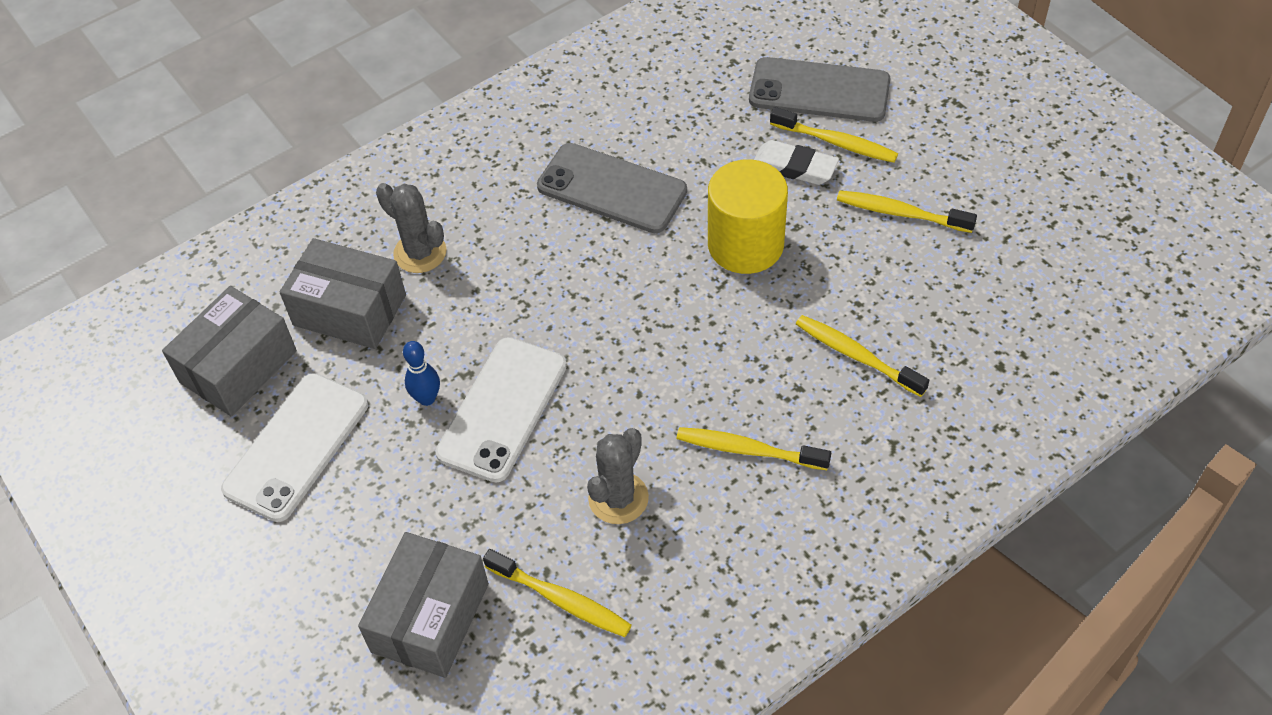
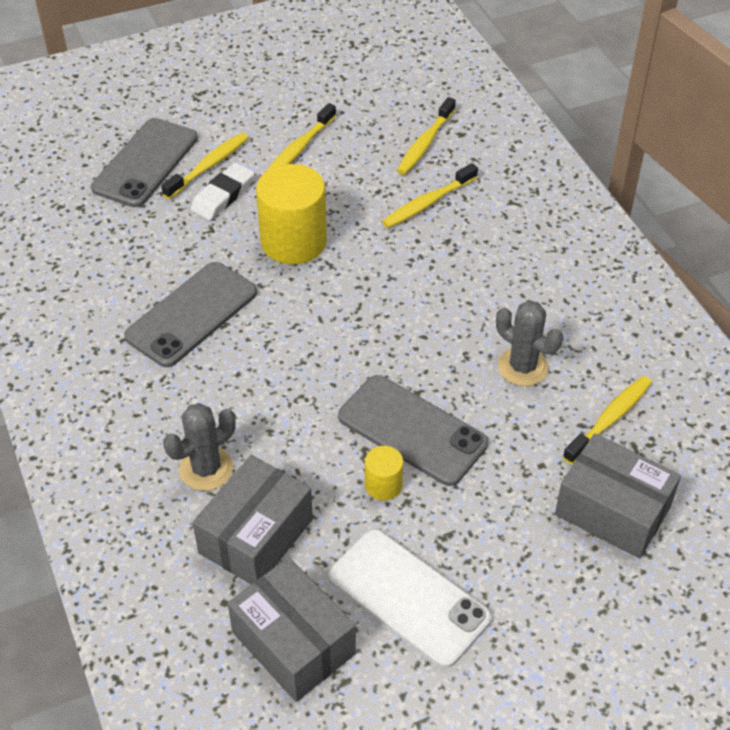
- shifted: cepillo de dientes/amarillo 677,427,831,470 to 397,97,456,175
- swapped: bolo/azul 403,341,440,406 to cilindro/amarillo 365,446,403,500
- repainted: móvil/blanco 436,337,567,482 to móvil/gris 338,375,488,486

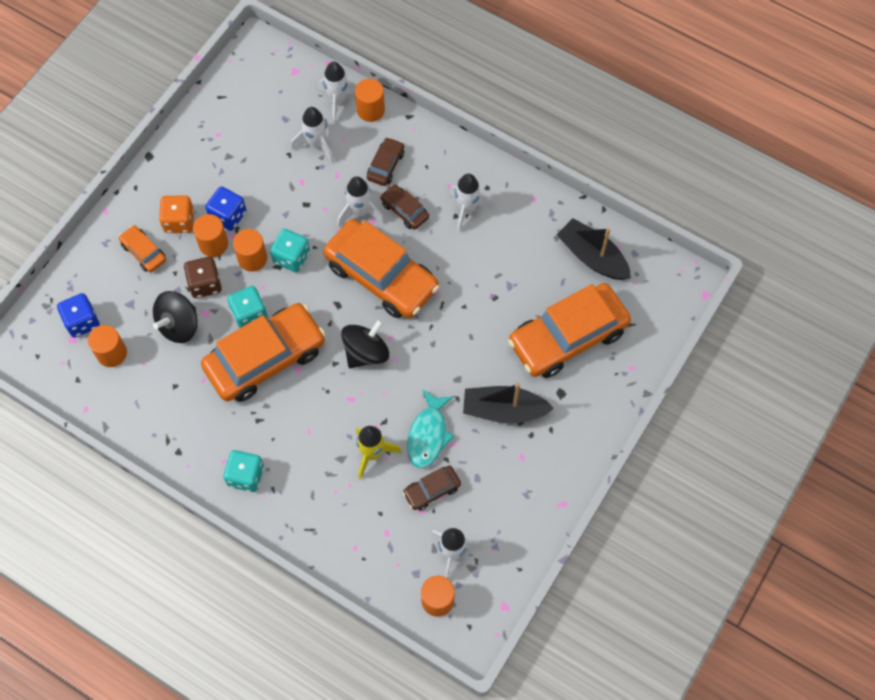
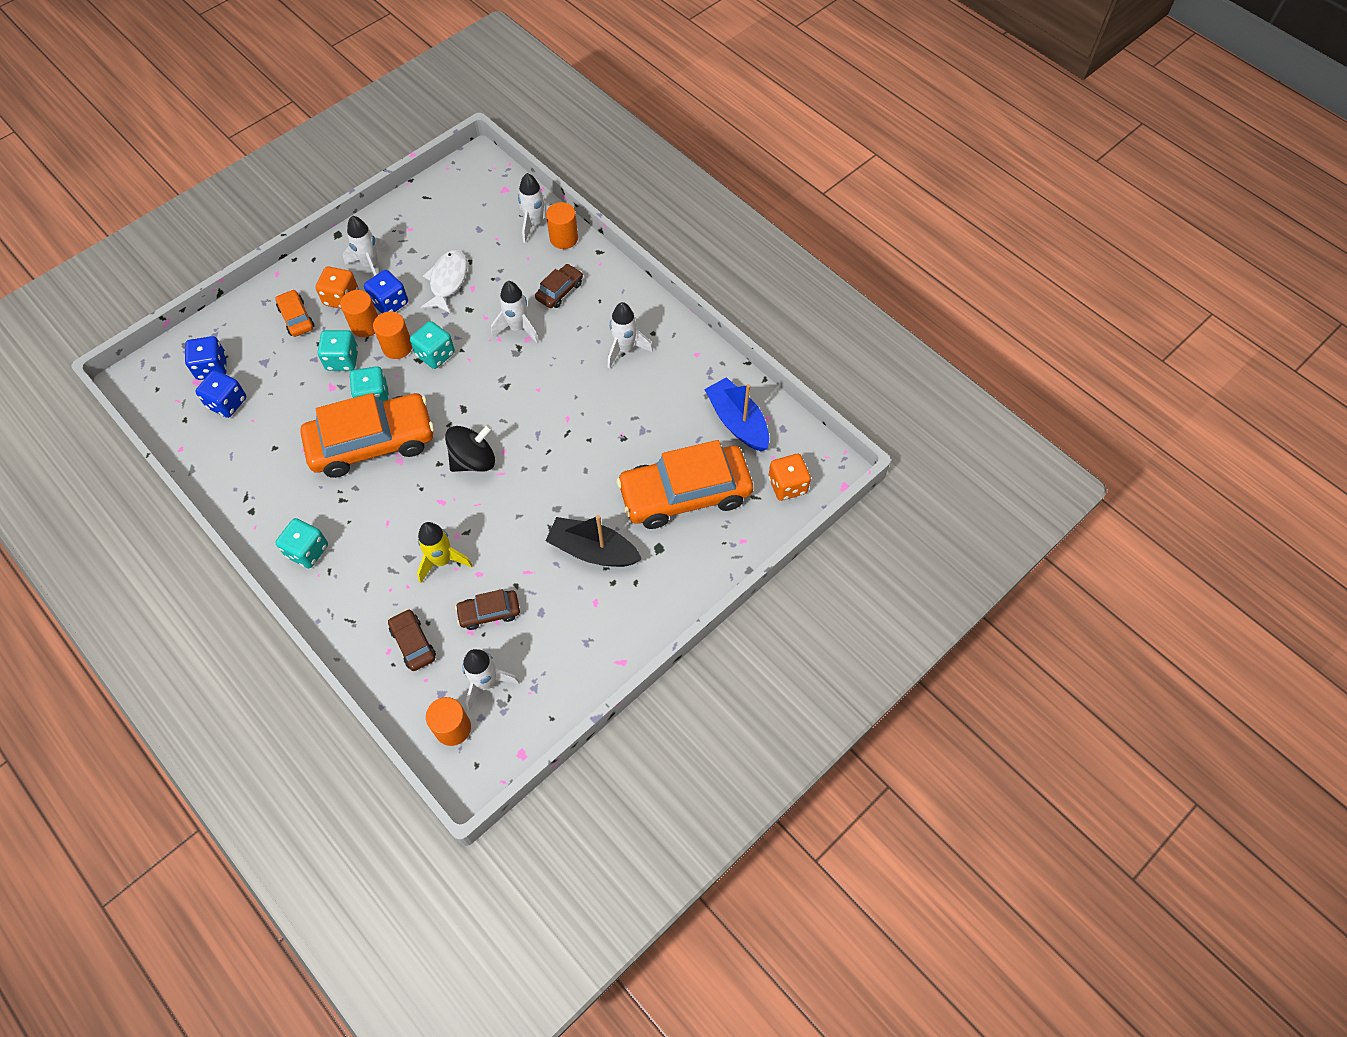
- gone: peonza/negro 153,291,198,343
- gone: coche/naranja 323,219,439,318
- gone: pez/turquesa 407,389,454,468
- new: pez/blanco 420,250,467,313
- new: dado/naranja 768,454,811,501
- shifted: cohete/blanco 291,107,334,163 to 343,216,390,276
- shifted: coche/marrón 380,184,429,229 to 388,609,436,671
- swapped: cilindro/naranja 88,325,127,367 to dado/azul 195,370,246,418
- repainted: dado/marrón 184,257,222,298 to dado/turquesa 318,330,358,371
- repainted: barco/negro 557,218,631,280 to barco/azul 704,377,769,451

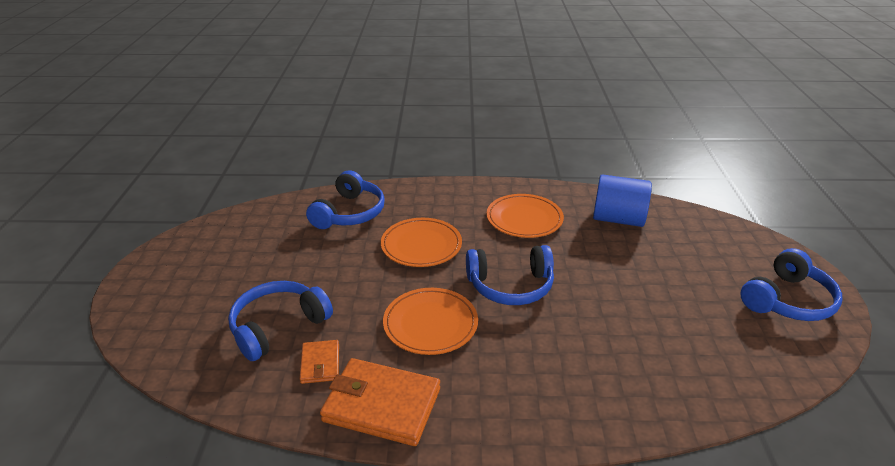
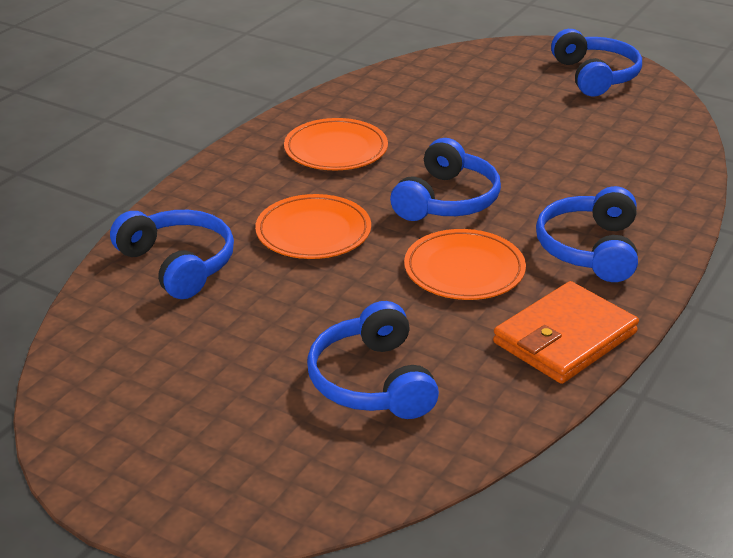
- gone: cartera/naranja 300,340,339,384
- gone: cilindro/azul 593,174,652,227
- new: auriculares/azul 536,186,638,282

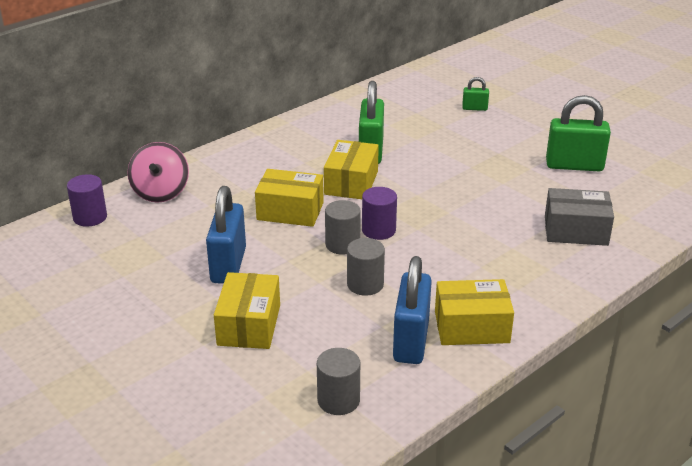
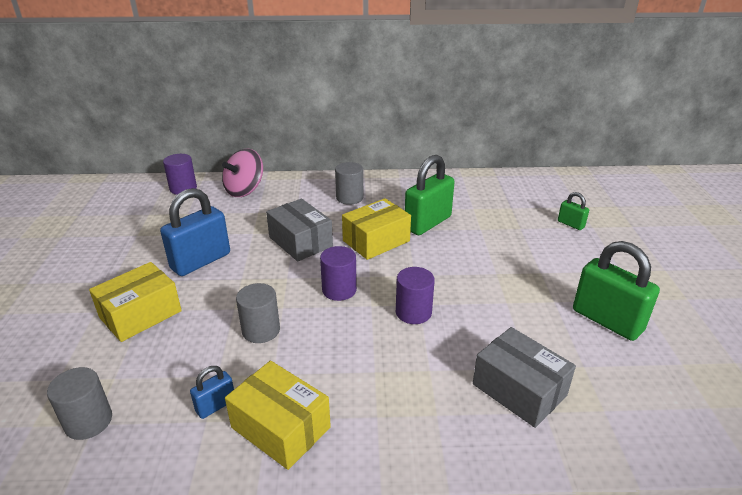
- new: cilindro/morado 396,267,435,324
- shifted: cilindro/gris 325,200,361,255 to 335,162,363,205
- repainted: caja/amarillo 255,169,324,227 to caja/gris 266,199,333,261
- scaled: candado/azul 393,256,432,364 = 190,366,234,419 x0.49

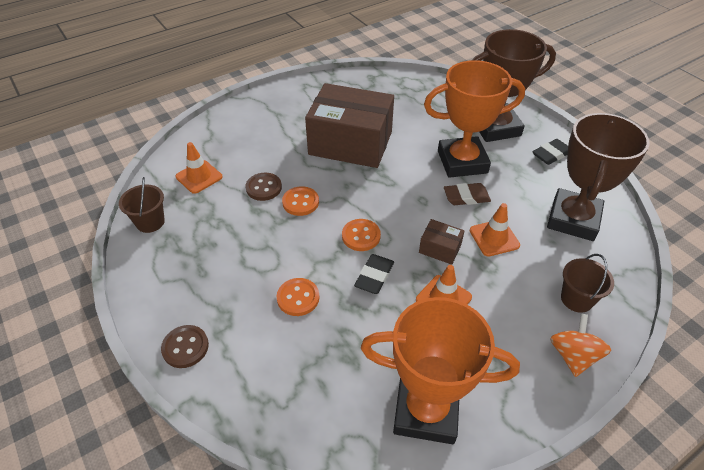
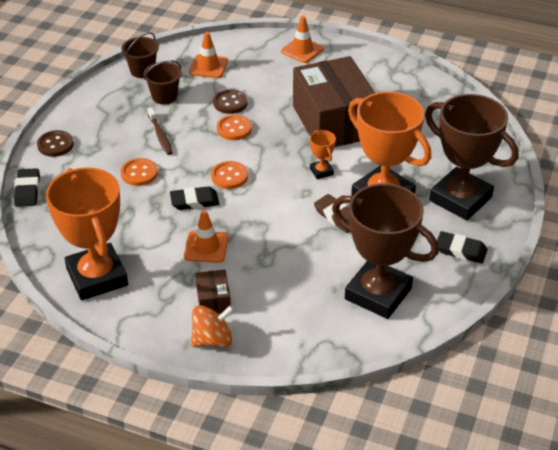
- new: goma de borrar/negro 14,168,40,207
- new: cepillo de dientes/marrón 148,107,173,155
- new: trofeo/naranja 310,130,336,179
- shifted: caja/marrón 419,219,465,265 to 196,269,231,314
- shifted: cono de tráfico/naranja 470,203,520,256 to 281,16,324,63
- shifted: balde/marrón 561,254,614,313 to 143,60,182,104
- rotated: trofeo/marrón 547,113,650,241 = 332,183,439,319 45 degrees clockwise

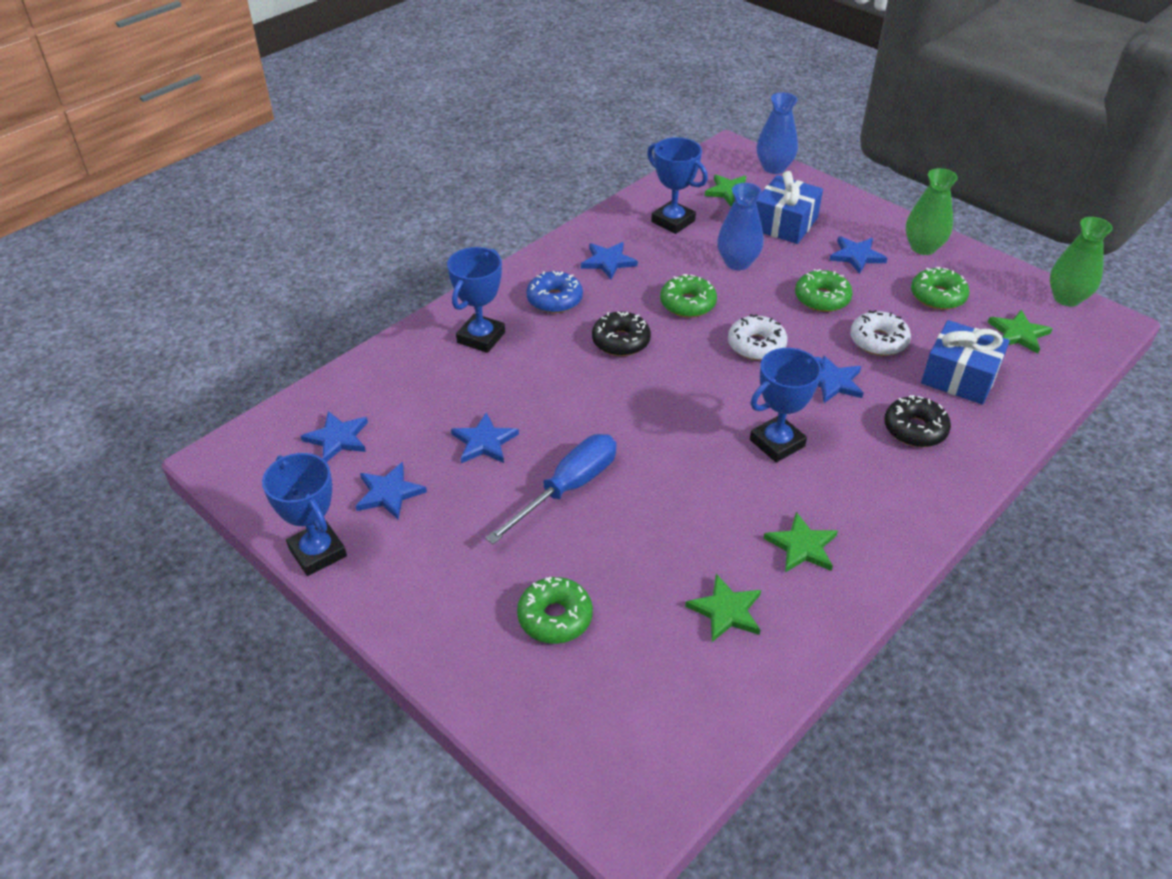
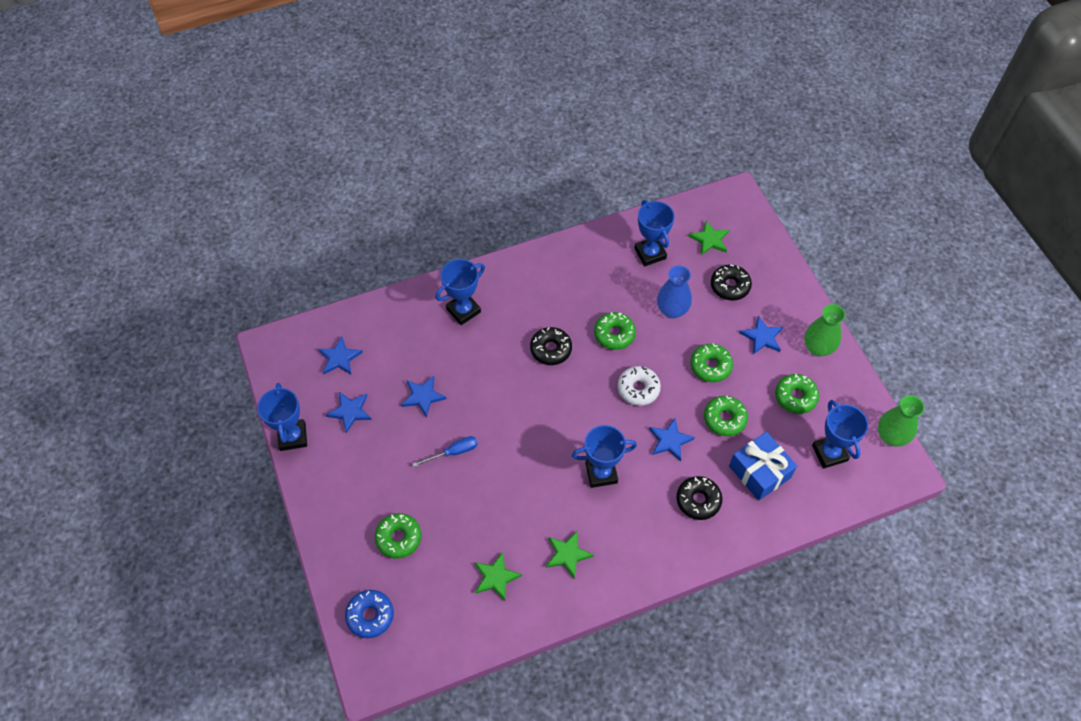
- gone: estrella/azul 581,242,638,279
- gone: florero/azul 757,93,798,174
- shifted: rosquilla/azul 526,271,583,313 to 345,590,394,638
- swapped: regalo/azul 756,171,823,244 to rosquilla/negro 711,265,752,300
- swapped: estrella/verde 988,310,1053,354 to trofeo/azul 812,400,868,468
- repainted: rosquilla/blanco 850,310,911,356 to rosquilla/verde 704,396,748,436
- scaled: destornillador/azul 485,434,617,544 = 413,436,478,467 x0.59

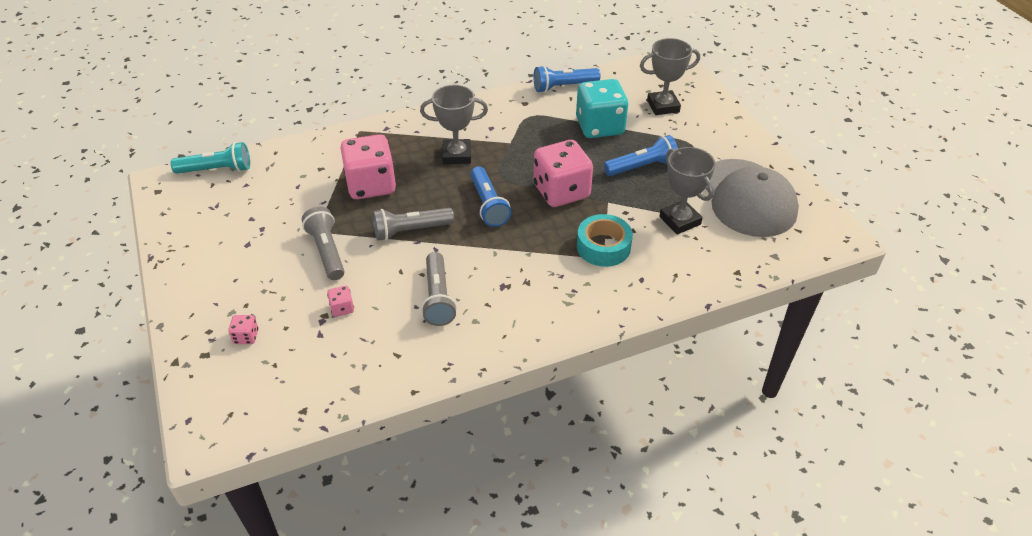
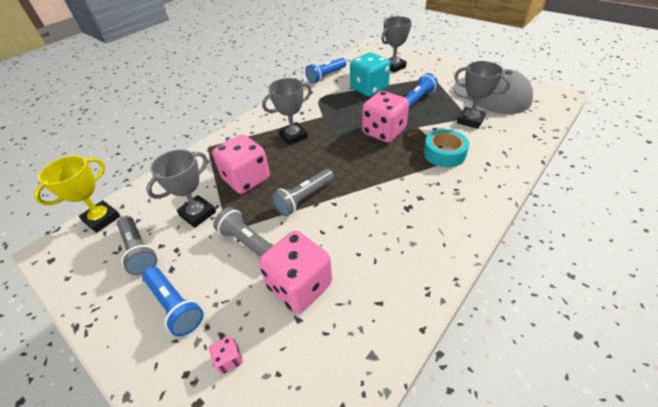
- new: trofeo/gris 146,149,216,228
- shifted: lámpara de mano/gris 421,252,457,326 to 117,216,158,275
- shifted: lámpara de mano/azul 470,166,511,227 to 142,267,204,336
- swapped: lámpara de mano/turquesa 171,142,250,174 to trofeo/amarillo 34,156,120,233
- scaled: dado/rosa 327,286,354,317 = 259,231,332,313 x2.43

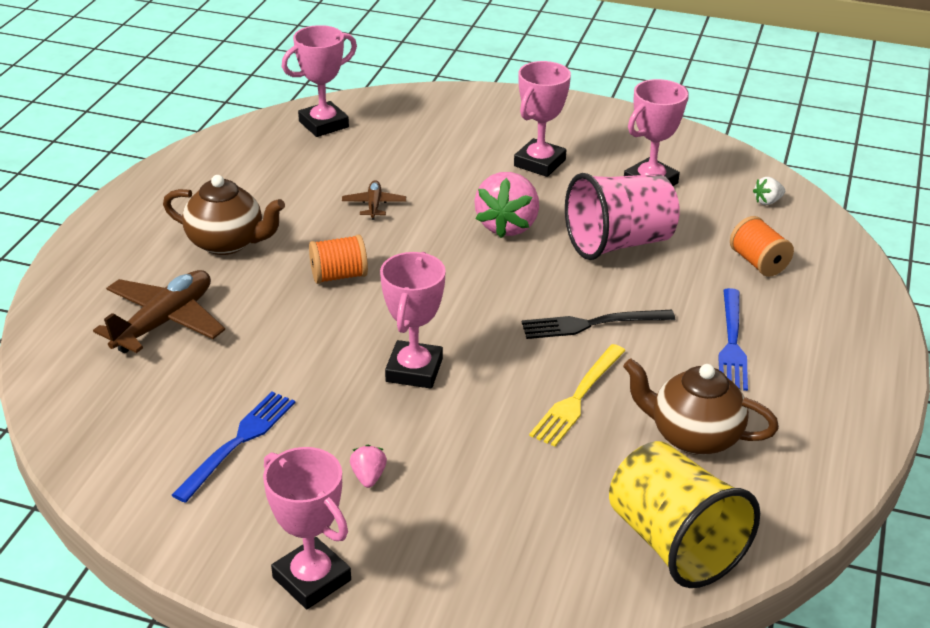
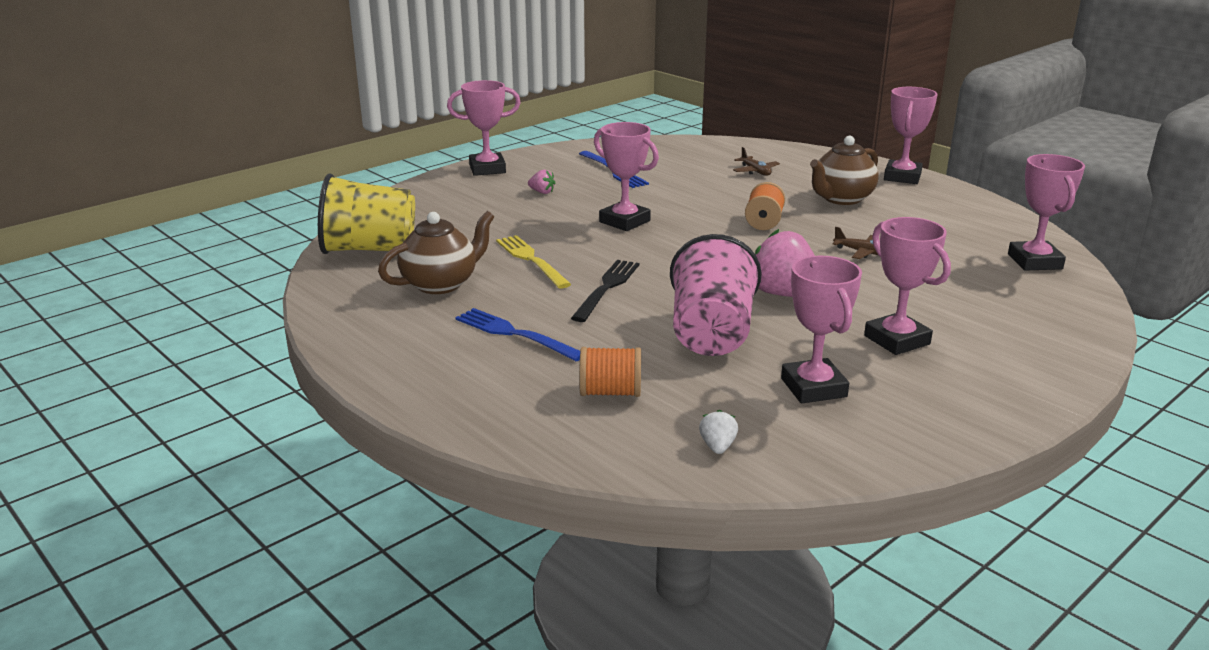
- new: trofeo/rosa 884,87,938,184
- scaled: avión/marrón 93,270,225,353 = 733,147,780,176 x0.51

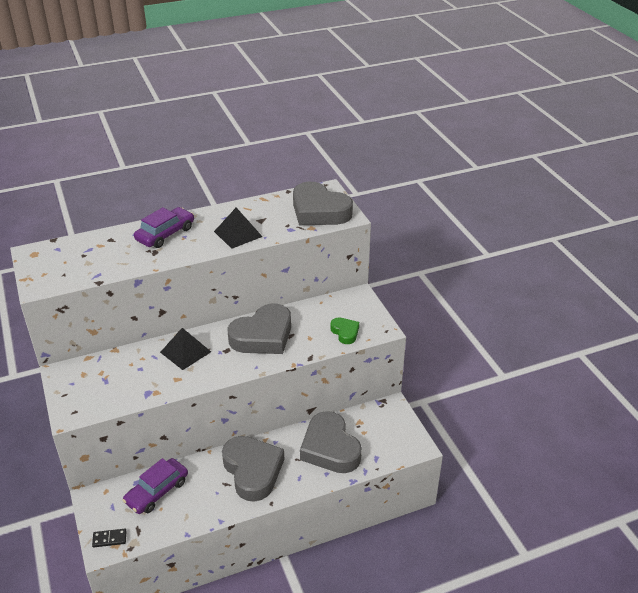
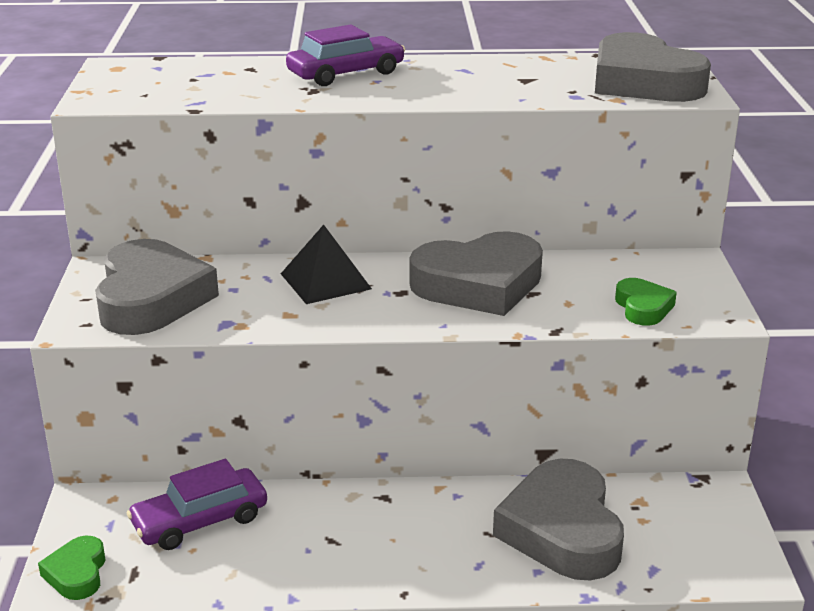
- gone: pirámide/negro 214,208,263,249
- shifted: corazón/gris 222,436,284,502 to 95,239,219,335
- swapped: ficha de dominó/negro 92,529,126,547 to corazón/verde 38,536,105,600

